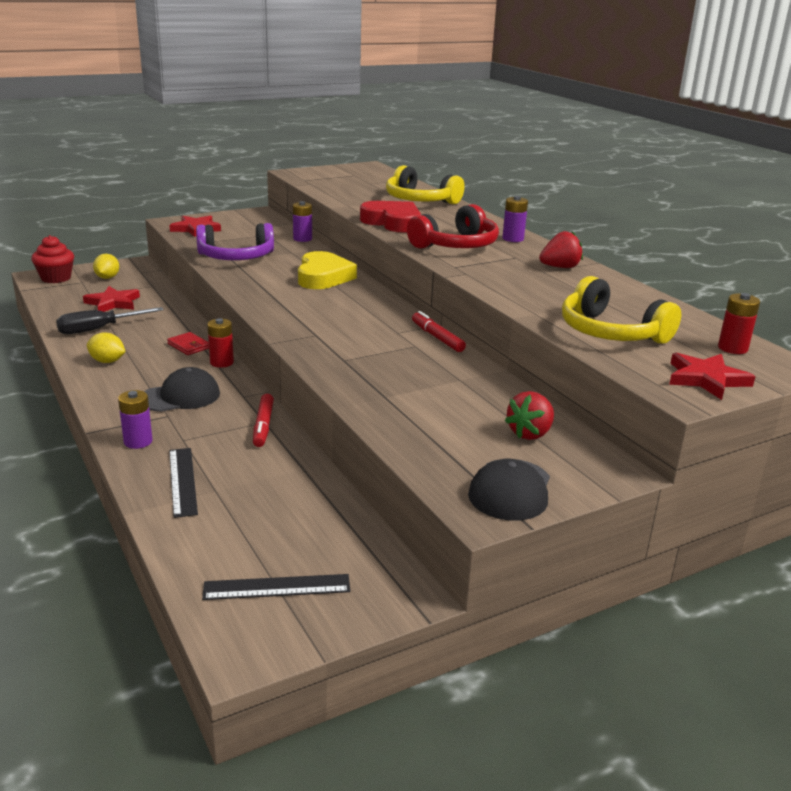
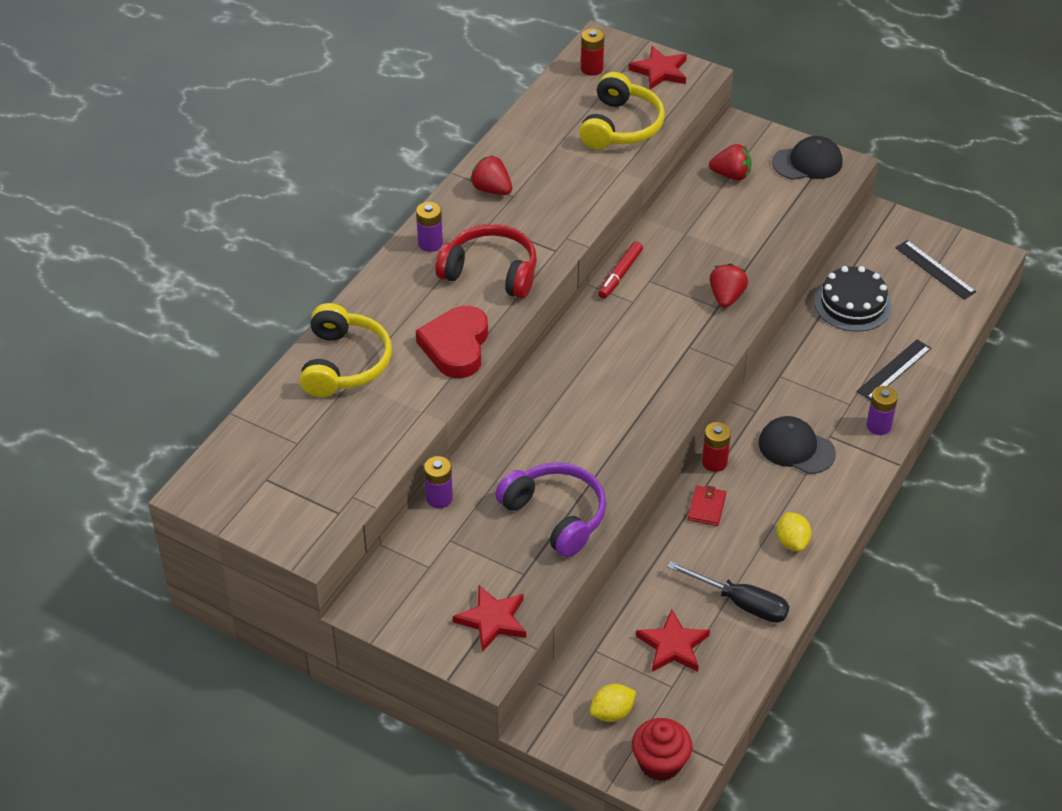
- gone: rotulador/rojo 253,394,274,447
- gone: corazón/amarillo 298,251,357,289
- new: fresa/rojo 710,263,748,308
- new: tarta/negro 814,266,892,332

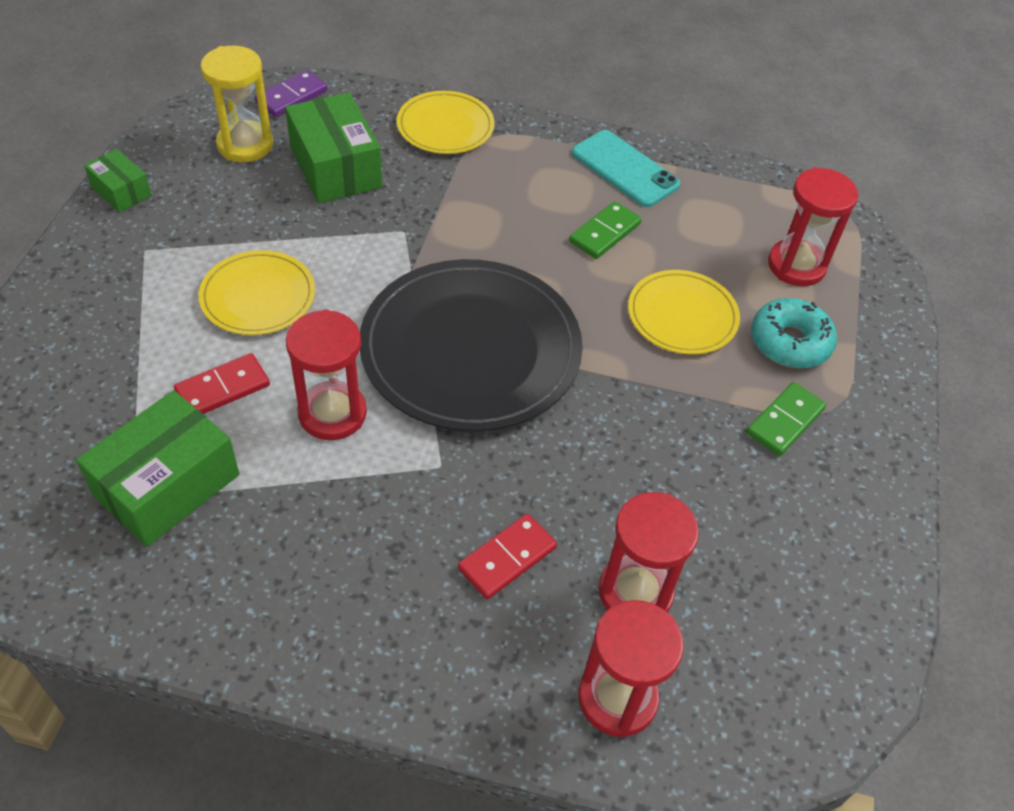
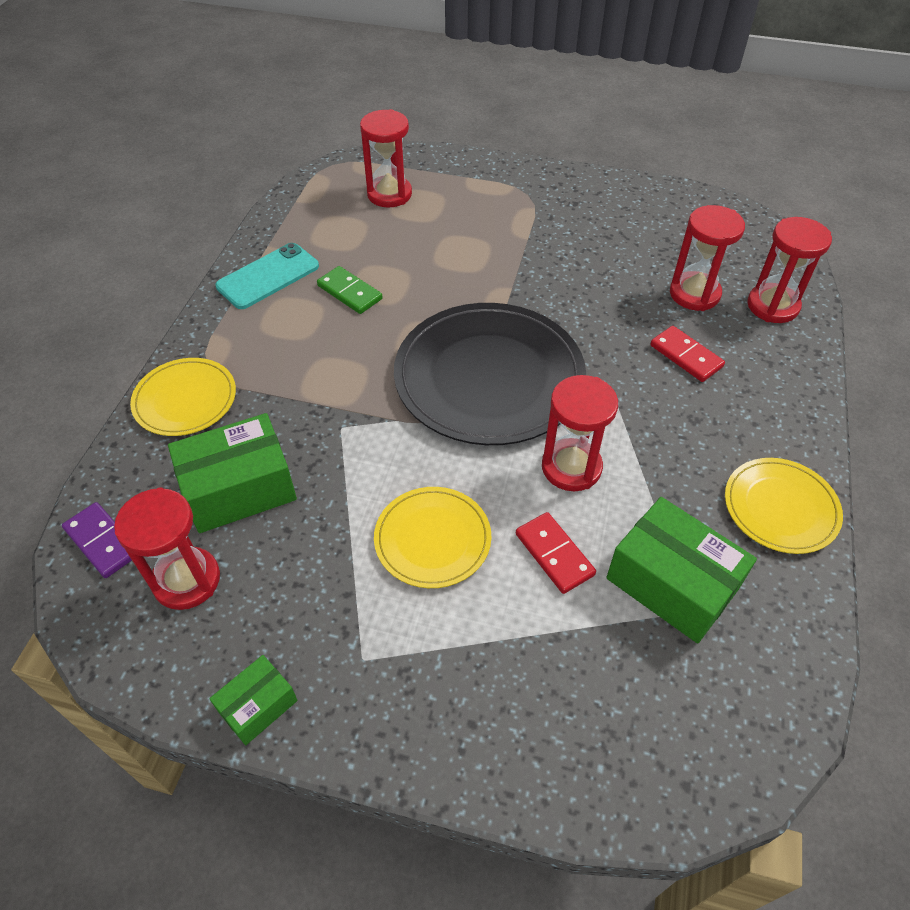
- gone: ficha de dominó/verde 746,382,826,456
- gone: rosquilla/turquesa 751,298,837,368
- shifted: plato/amarillo 628,270,740,355 to 725,458,843,554
- repainted: reloj de arena/amarillo 201,46,273,162 to reloj de arena/rojo 114,487,220,610

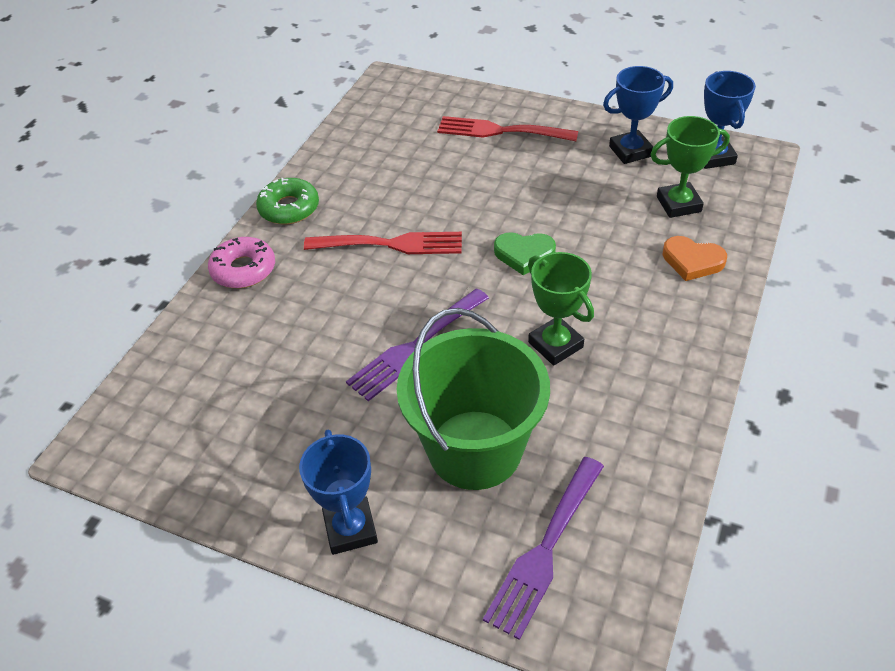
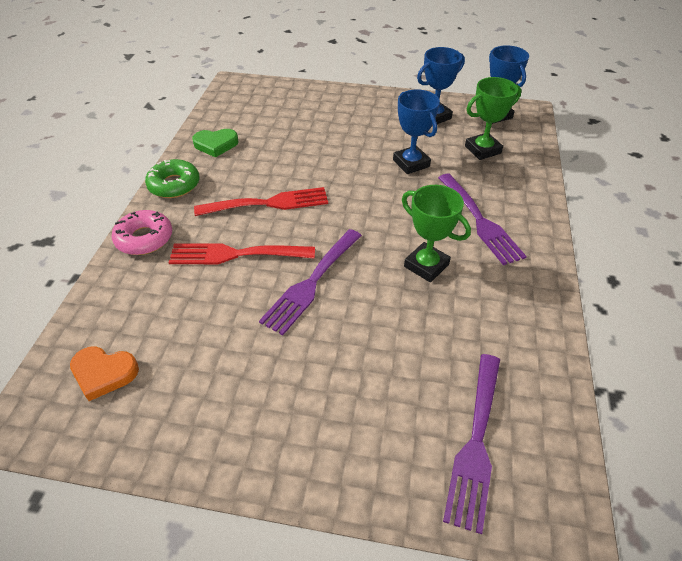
- gone: balde/verde 396,308,550,490
- new: tenedor/morado 438,174,527,265
- shifted: trofeo/azul 299,430,378,555 to 393,89,440,174
- shifted: tenedor/rojo 437,116,578,141 to 168,243,315,264
- shifted: corazón/verde 494,232,556,275 to 192,129,239,158
- shifted: corazón/naranja 663,236,727,281 to 70,346,139,401

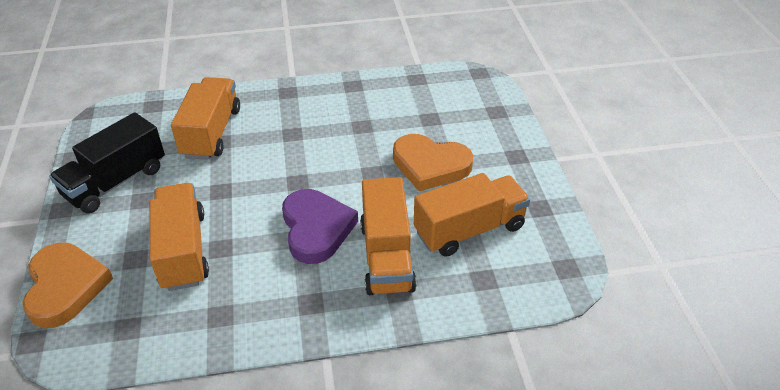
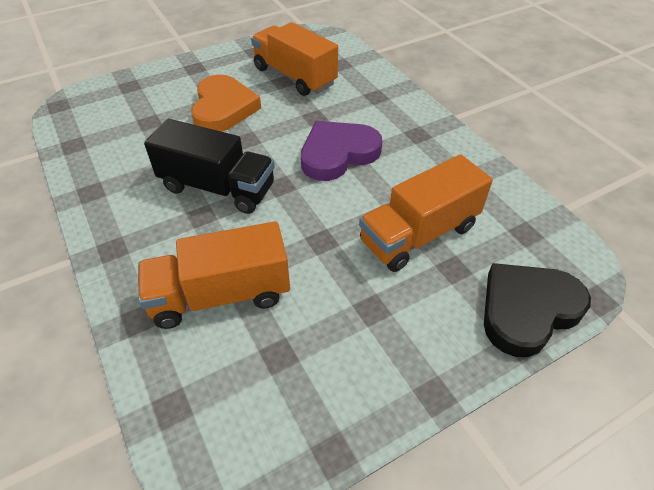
- gone: camión/naranja 360,177,417,295
- shifted: camión/negro 49,112,165,214 to 144,119,275,214
- repainted: corazón/naranja 23,243,113,328 to corazón/negro 484,263,591,357

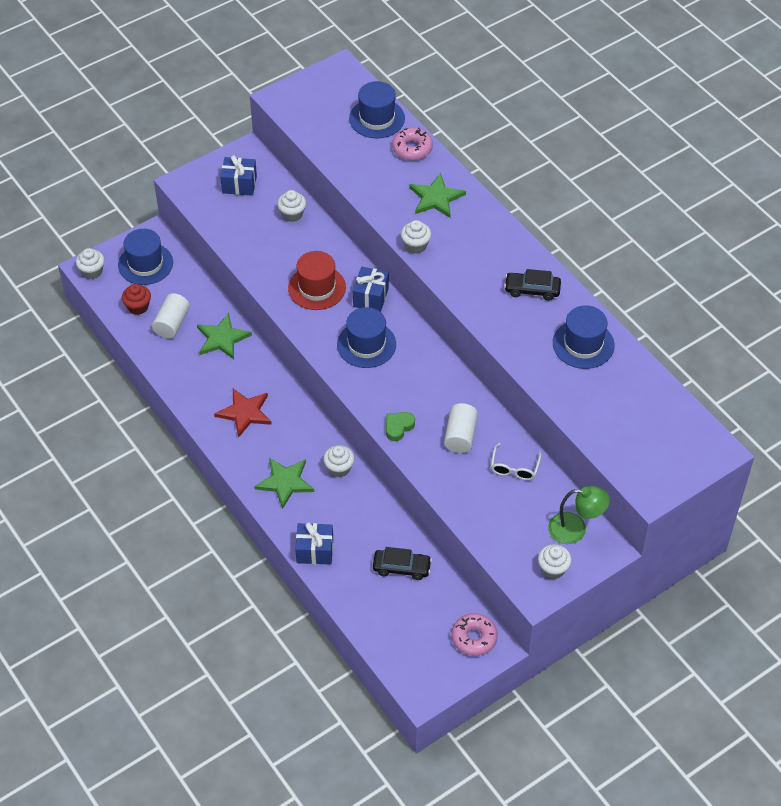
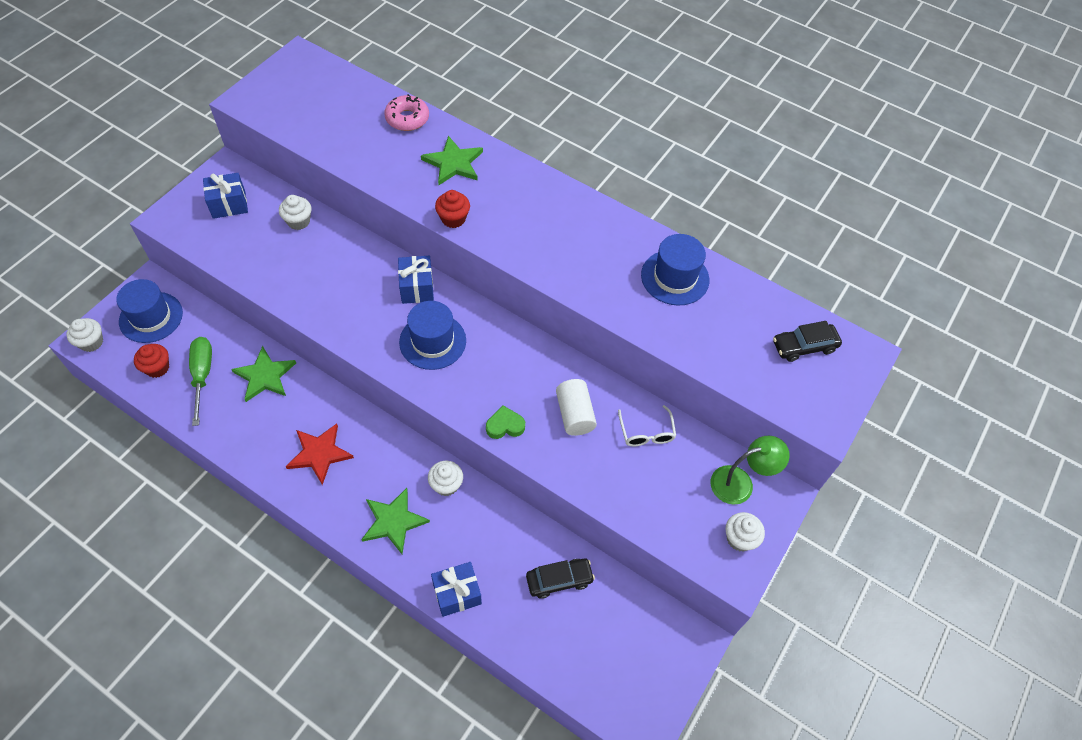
- gone: sombrero/rojo 288,251,346,310
- gone: sombrero/azul 349,81,405,138
- gone: rosquilla/rosa 451,613,498,656
- shifted: coche/negro 504,269,561,301 to 773,321,842,362
- swapped: cilindro/blanco 152,293,190,338 to destornillador/verde 189,337,212,426
- repainted: magdalena/blanco 401,220,431,254 to magdalena/rojo 435,190,470,228
- rotated: corazón/verde 386,412,415,441 = 486,405,525,439 60 degrees clockwise

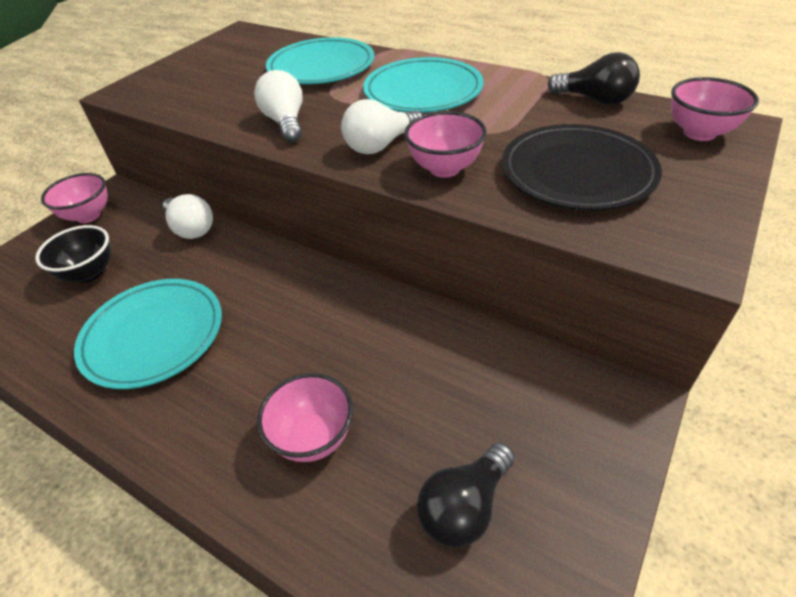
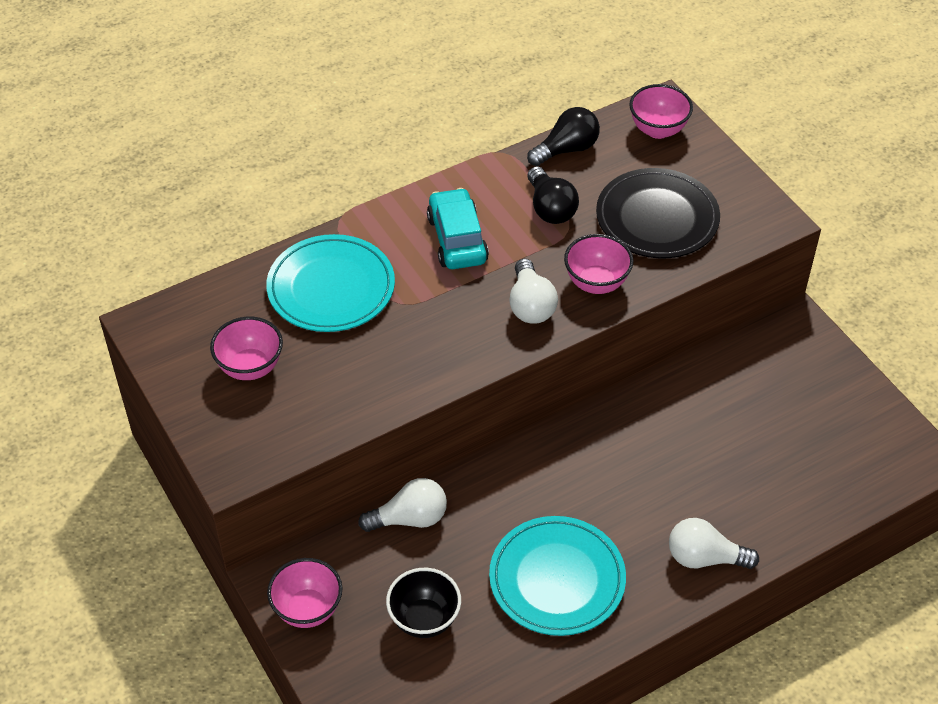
- shifted: bombilla/blanco 254,70,302,142 to 669,518,759,569
- shifted: cuenco/rosa 257,373,353,462 to 210,317,283,380
- shifted: bombilla/negro 417,442,515,548 to 528,166,579,224
- swapped: plato/turquesa 363,57,484,113 to coche/turquesa 427,188,489,269

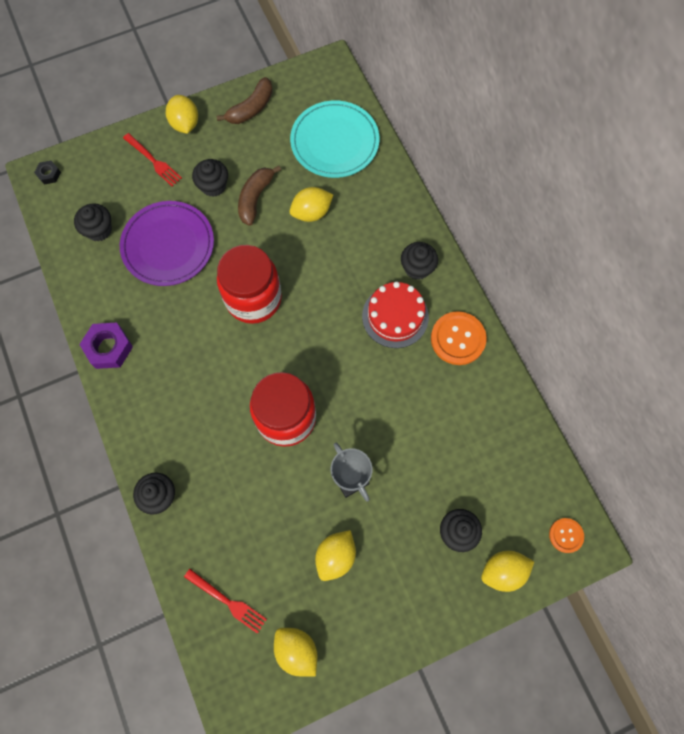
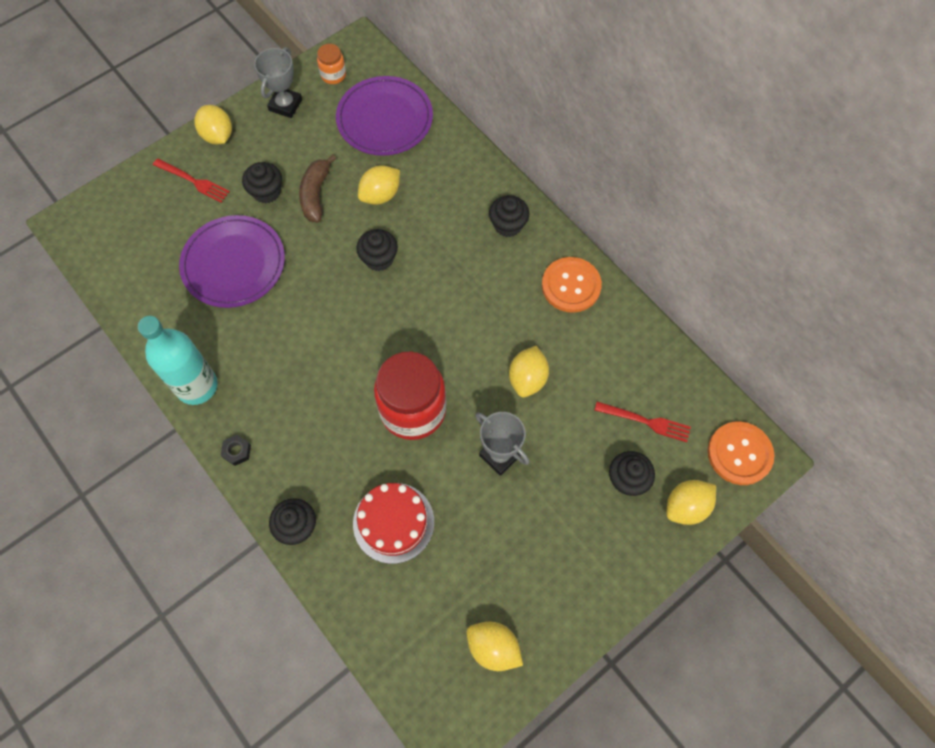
- gone: tarro/rojo 217,245,282,324
- new: tarro/naranja 317,44,346,84
- shifted: tuerca/negro 34,161,61,185 to 221,435,251,466
- shifted: magdalena/negro 74,203,112,242 to 356,229,398,271
- shifted: tenedor/rojo 184,569,267,634 to 594,401,691,442
- shifted: limón/amarillo 315,530,356,581 to 509,346,549,397
- shifted: tarta/rojo 362,282,429,348 to 353,483,434,564
- swapped: tuerca/morado 79,322,133,369 to botella/turquesa 138,316,218,405
- swapped: plátano/marrón 217,77,273,124 to trofeo/gris 254,47,302,118
- repainted: plato/turquesa 290,100,379,178 to plato/morado 336,76,433,156
- scaled: botón/naranja 549,518,584,553 = 708,422,775,485 x1.76

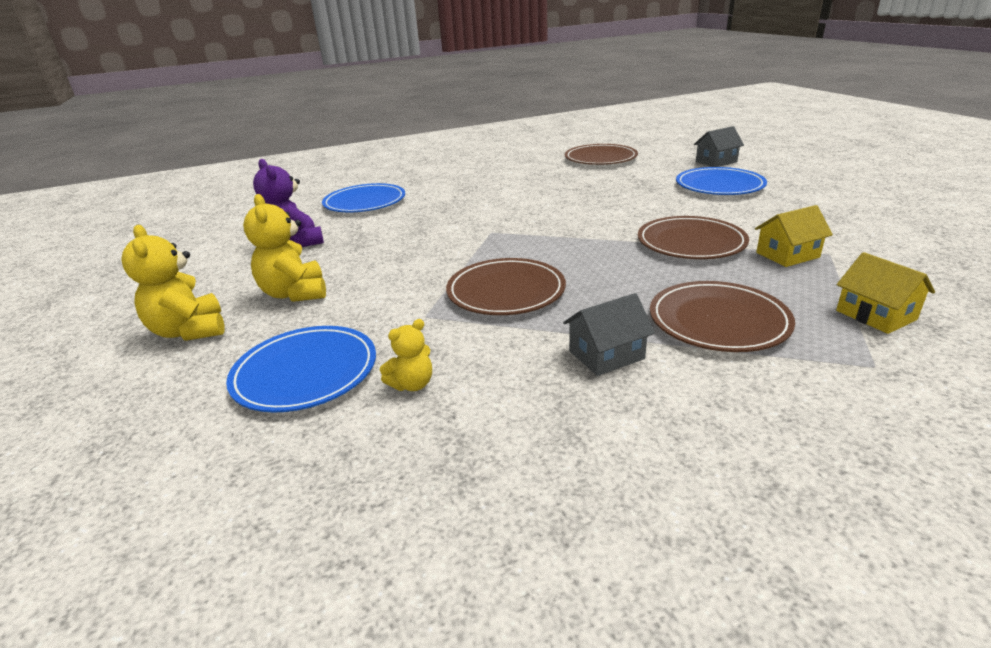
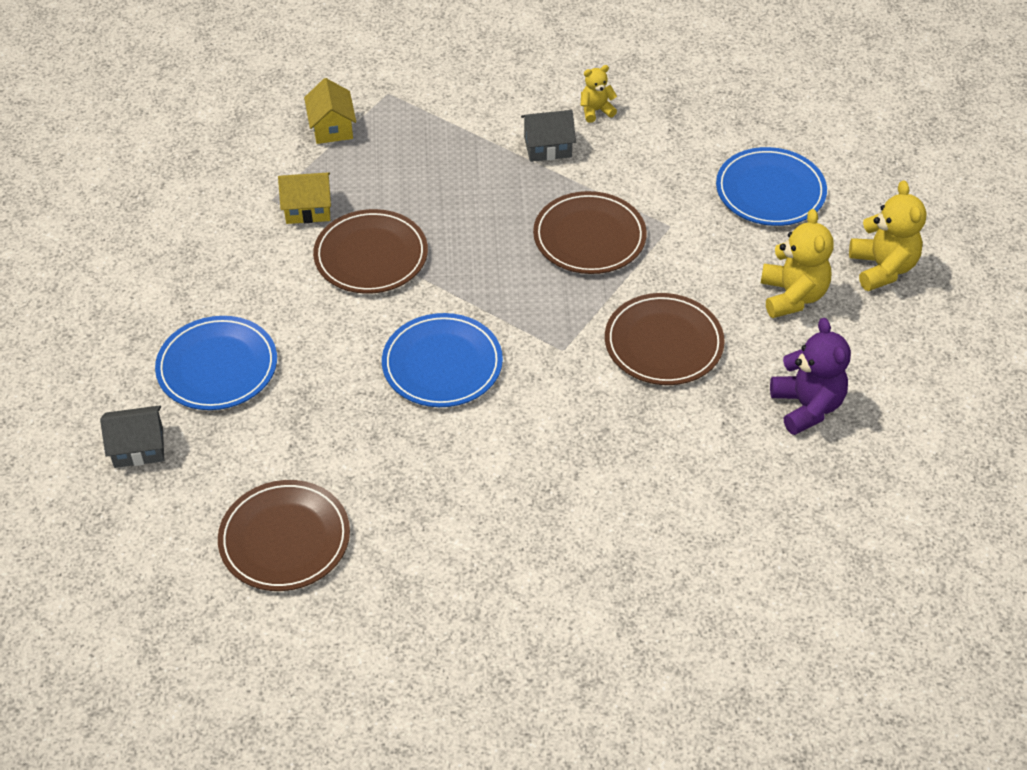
- shifted: plato/azul 322,183,405,212 to 382,313,503,407
- shifted: osito/amarillo 380,319,432,391 to 581,65,617,123
- shifted: plato/marrón 650,281,795,352 to 605,293,725,385

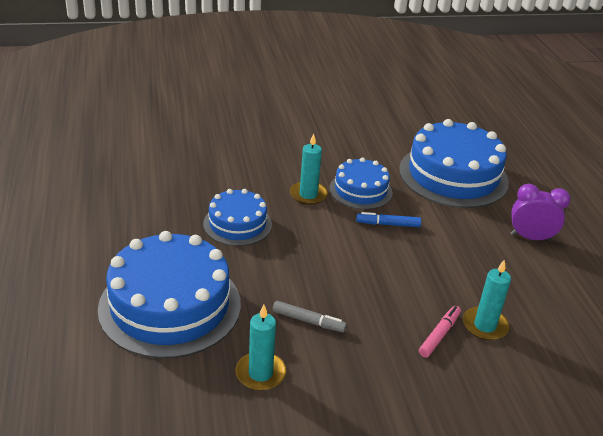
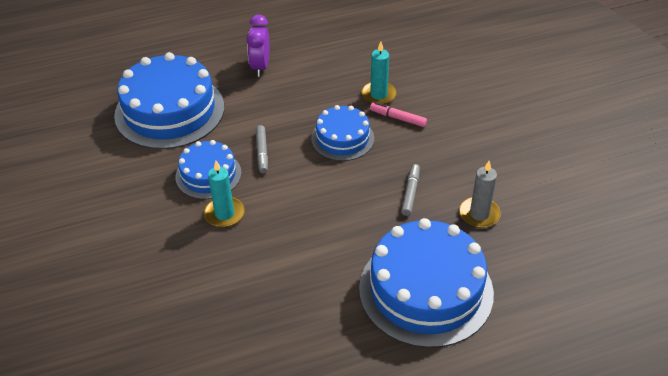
- shifted: tarta/azul 203,189,272,246 to 311,105,374,161
- repainted: vela/turquesa 236,305,286,391 to vela/gris 459,161,501,228
- repainted: rotulador/azul 356,212,421,227 to rotulador/gris 256,125,268,173

